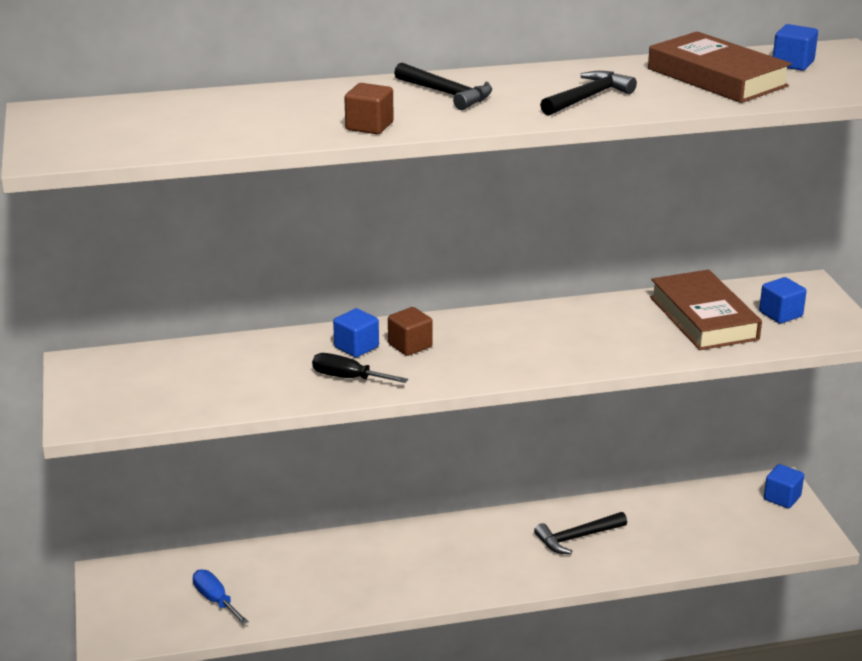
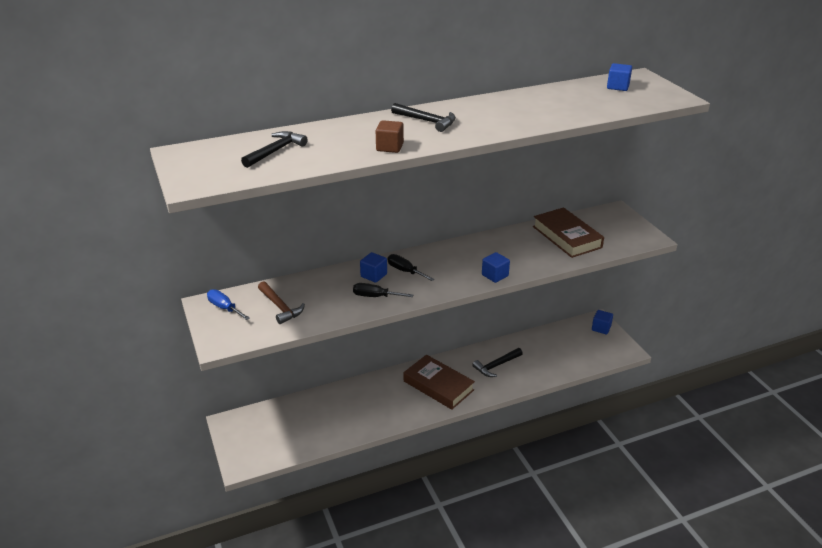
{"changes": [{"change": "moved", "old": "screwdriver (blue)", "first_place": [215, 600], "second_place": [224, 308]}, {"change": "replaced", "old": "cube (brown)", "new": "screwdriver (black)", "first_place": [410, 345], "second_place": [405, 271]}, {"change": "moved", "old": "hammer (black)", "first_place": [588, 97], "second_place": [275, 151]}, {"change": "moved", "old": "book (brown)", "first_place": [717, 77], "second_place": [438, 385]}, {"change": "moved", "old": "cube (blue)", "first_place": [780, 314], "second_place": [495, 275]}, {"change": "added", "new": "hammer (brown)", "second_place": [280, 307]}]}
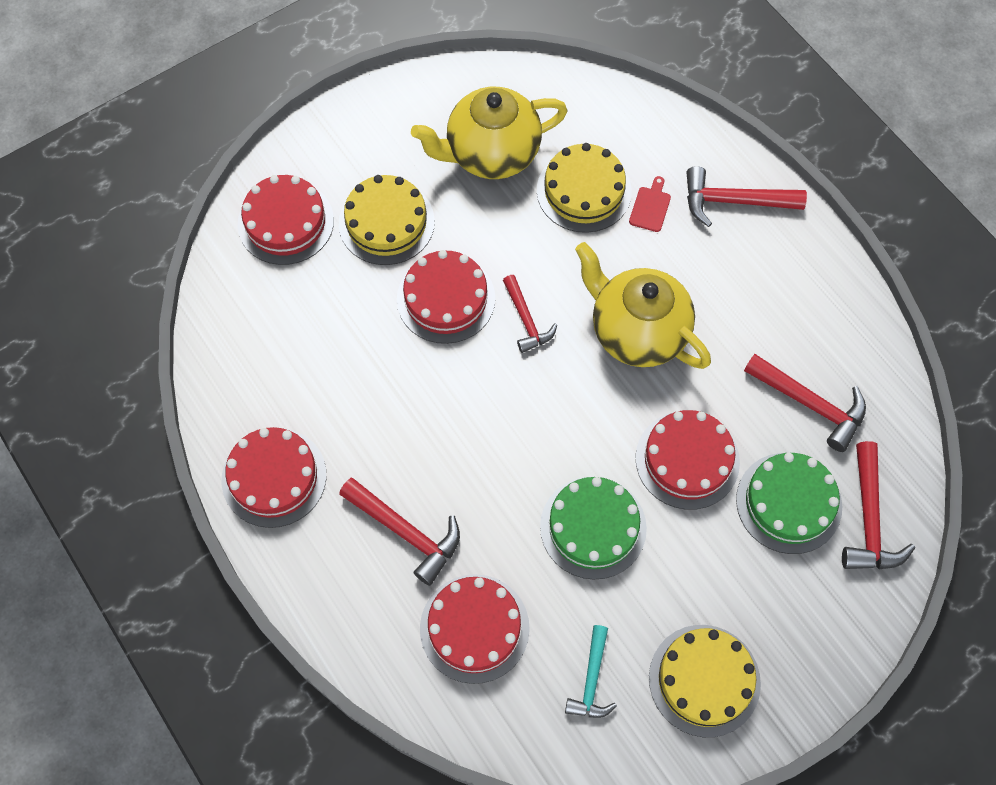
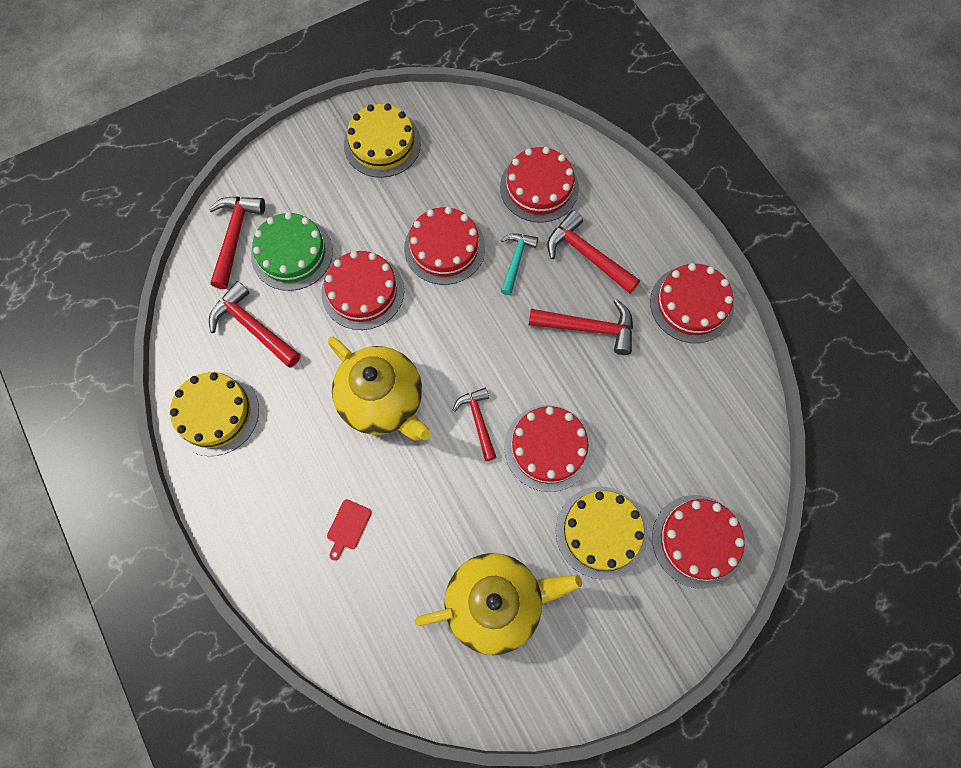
{"changes": [{"change": "moved", "old": "cake (yellow)", "first_place": [584, 191], "second_place": [215, 413]}, {"change": "recoloured", "old": "cake (green)", "new": "cake (red)", "first_place": [593, 527], "second_place": [444, 248]}, {"change": "moved", "old": "hammer (turquoise)", "first_place": [591, 680], "second_place": [516, 260]}, {"change": "moved", "old": "hammer (red)", "first_place": [733, 201], "second_place": [588, 328]}]}
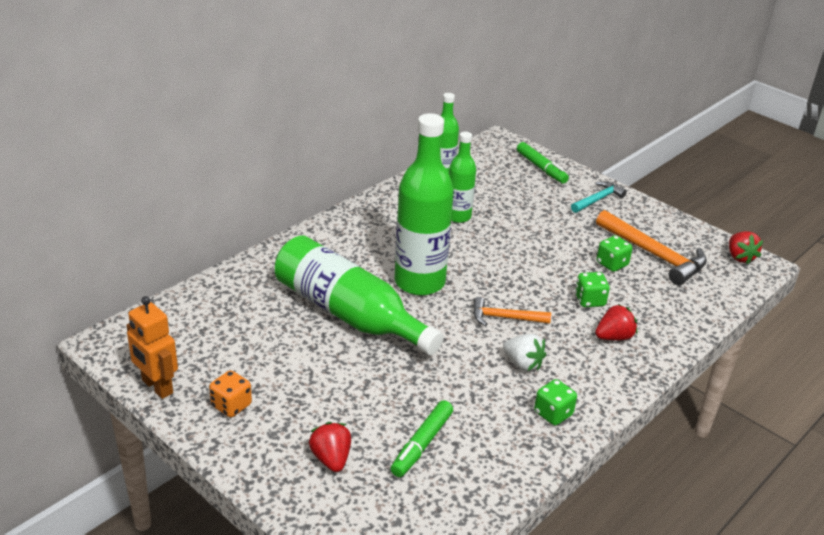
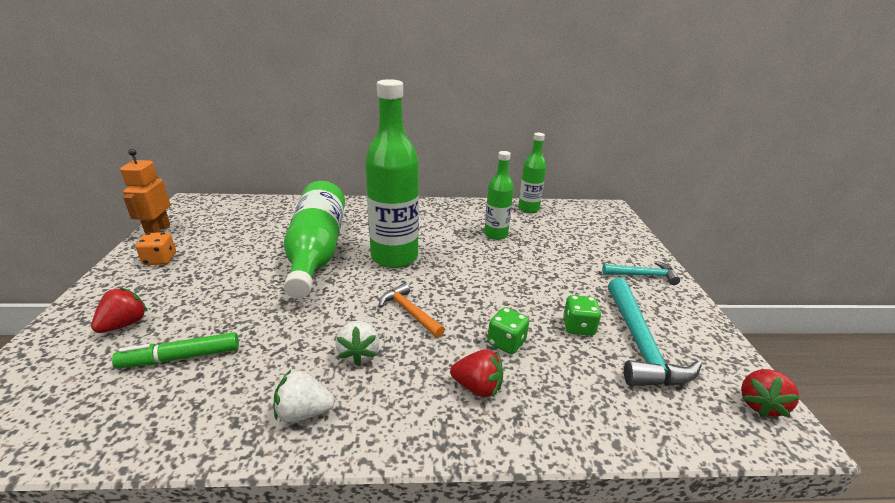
{"changes": [{"change": "removed", "old": "marker (green)", "first_place": [541, 168]}, {"change": "replaced", "old": "dice (green)", "new": "strawberry (white)", "first_place": [553, 414], "second_place": [304, 412]}, {"change": "recoloured", "old": "hammer (orange)", "new": "hammer (turquoise)", "first_place": [654, 255], "second_place": [639, 343]}]}
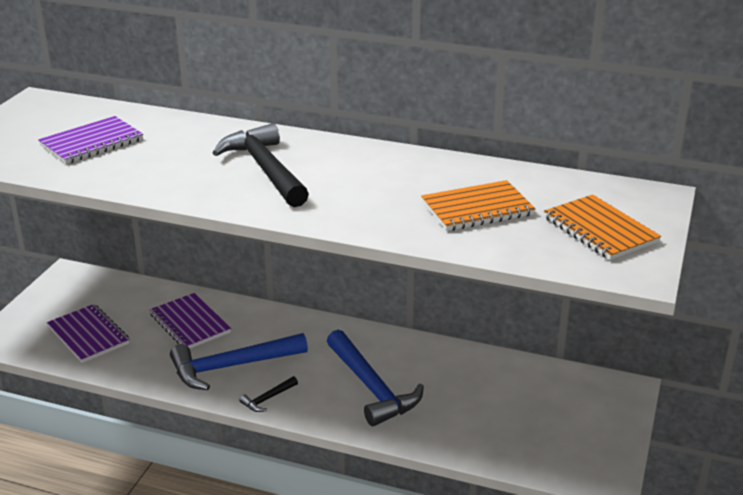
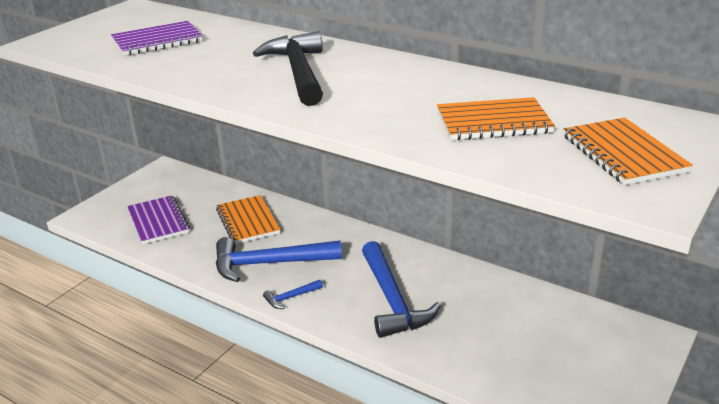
{"changes": [{"change": "recoloured", "old": "notebook (purple)", "new": "notebook (orange)", "first_place": [190, 323], "second_place": [248, 221]}, {"change": "recoloured", "old": "hammer (black)", "new": "hammer (blue)", "first_place": [267, 399], "second_place": [290, 297]}]}
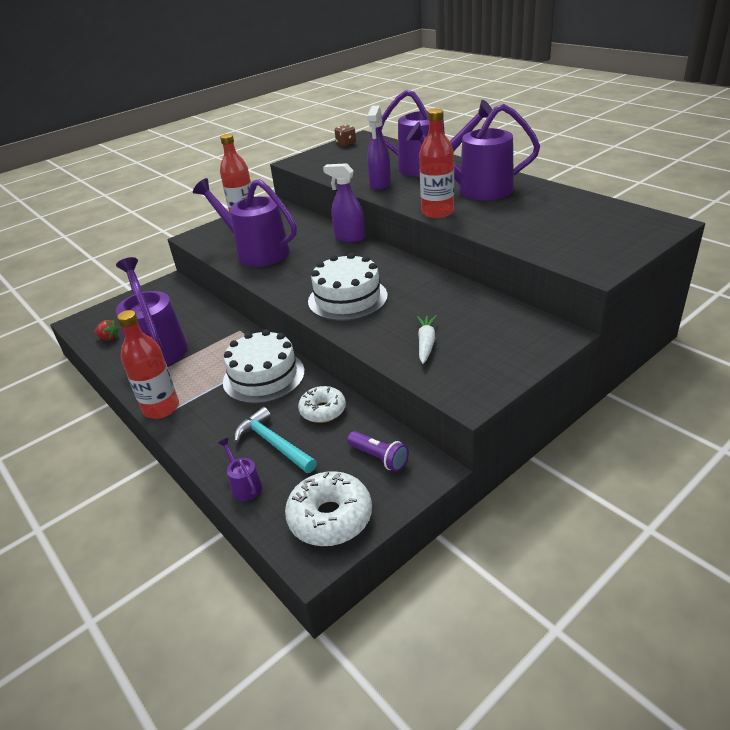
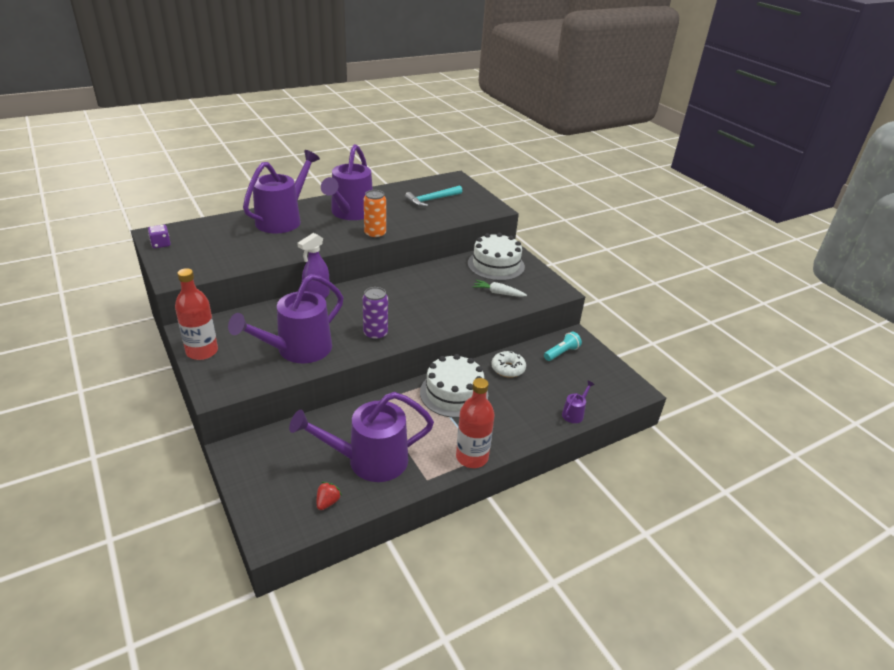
{"changes": [{"change": "turned", "old": "watering can (purple)", "first_place": [244, 485], "second_place": [574, 413], "degrees": 150}, {"change": "moved", "old": "hammer (turquoise)", "first_place": [273, 443], "second_place": [431, 200]}, {"change": "removed", "old": "donut (white)", "first_place": [330, 517]}, {"change": "moved", "old": "cake (white)", "first_place": [347, 298], "second_place": [496, 265]}, {"change": "recoloured", "old": "dice (brown)", "new": "dice (purple)", "first_place": [346, 143], "second_place": [161, 244]}, {"change": "recoloured", "old": "flashlight (purple)", "new": "flashlight (turquoise)", "first_place": [379, 458], "second_place": [561, 353]}, {"change": "removed", "old": "spray bottle (purple)", "first_place": [380, 184]}, {"change": "replaced", "old": "bottle (red)", "new": "can (orange)", "first_place": [437, 212], "second_place": [375, 234]}, {"change": "added", "new": "can (purple)", "second_place": [375, 334]}]}
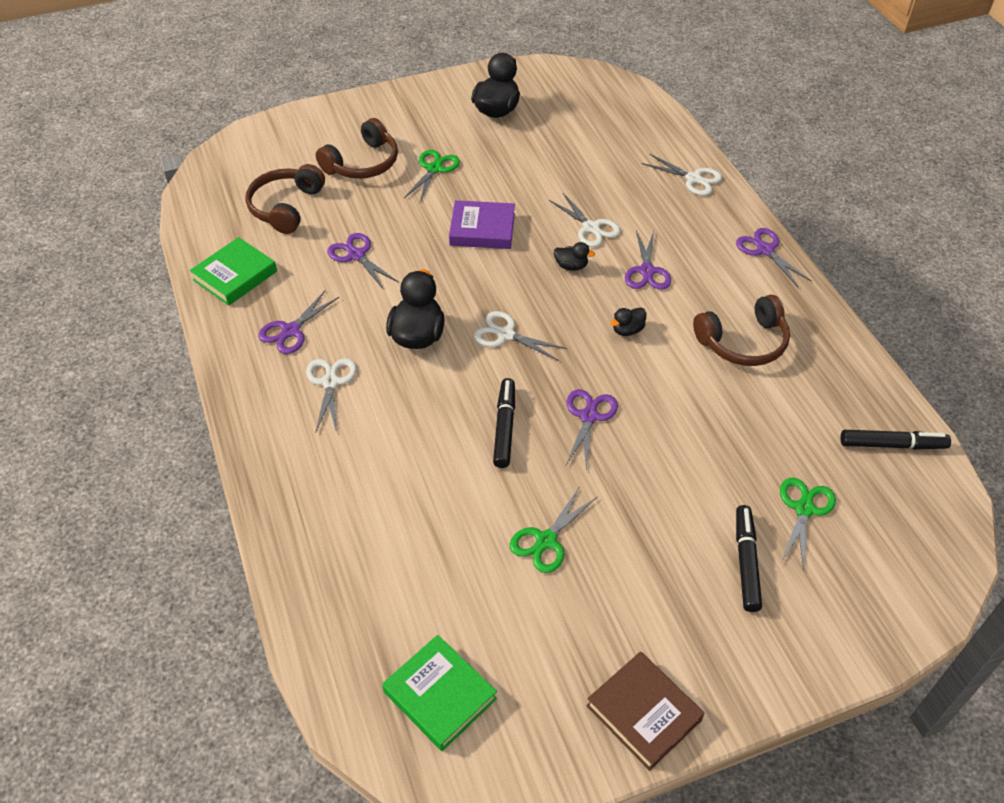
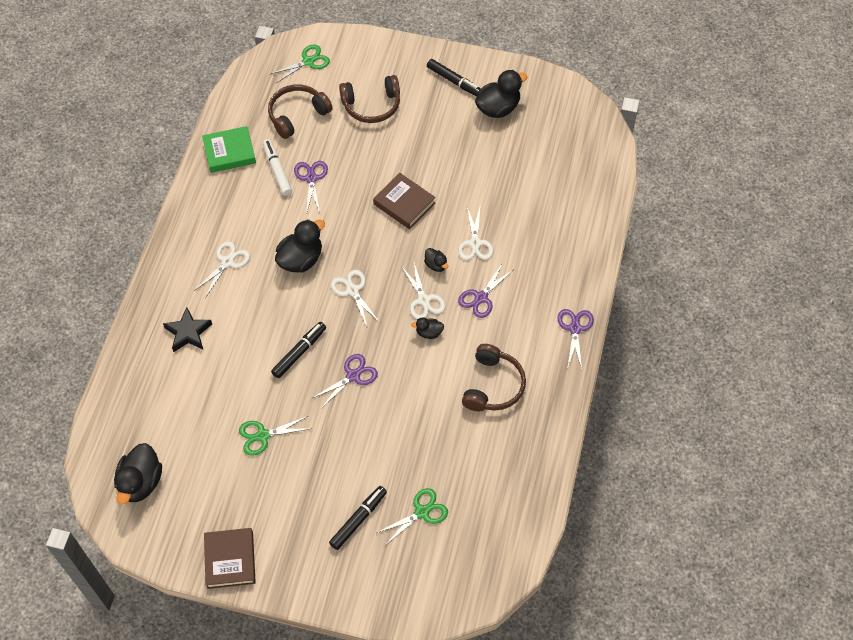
{"changes": [{"change": "removed", "old": "scissors (purple)", "first_place": [291, 331]}, {"change": "replaced", "old": "book (green)", "new": "duck (black)", "first_place": [439, 695], "second_place": [141, 482]}, {"change": "moved", "old": "scissors (green)", "first_place": [434, 169], "second_place": [308, 61]}, {"change": "recoloured", "old": "book (purple)", "new": "book (brown)", "first_place": [482, 229], "second_place": [404, 203]}, {"change": "moved", "old": "scissors (white)", "first_place": [693, 179], "second_place": [424, 300]}, {"change": "turned", "old": "headphones (brown)", "first_place": [743, 342], "second_place": [493, 385], "degrees": -90}, {"change": "moved", "old": "marker (black)", "first_place": [892, 445], "second_place": [454, 81]}, {"change": "added", "new": "star (black)", "second_place": [188, 332]}, {"change": "added", "new": "marker (white)", "second_place": [277, 170]}]}
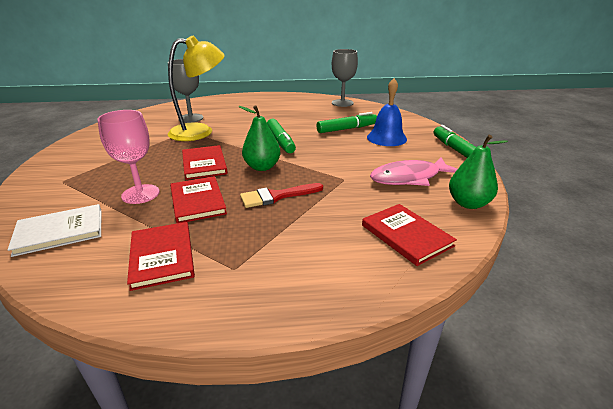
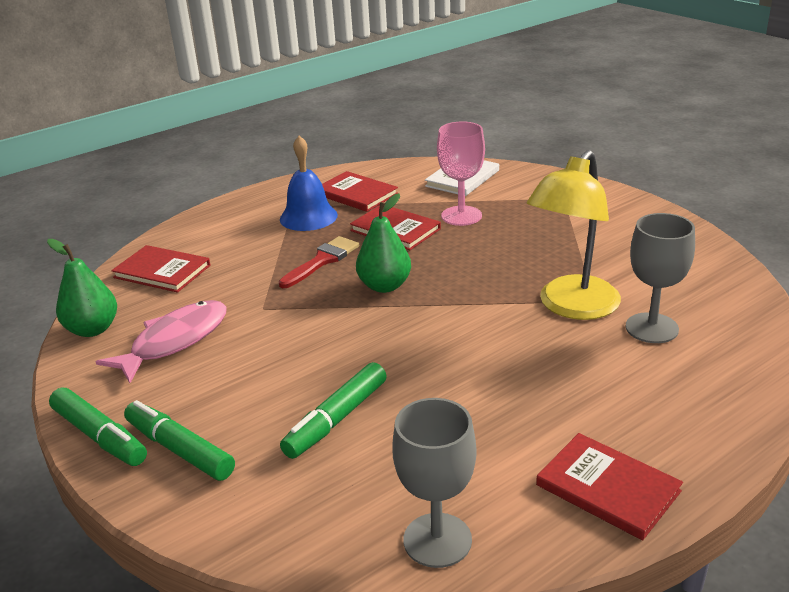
{"changes": [{"change": "moved", "old": "book (red)", "first_place": [204, 164], "second_place": [607, 488]}, {"change": "moved", "old": "marker (green)", "first_place": [280, 141], "second_place": [179, 449]}, {"change": "moved", "old": "bell (blue)", "first_place": [386, 138], "second_place": [308, 217]}]}
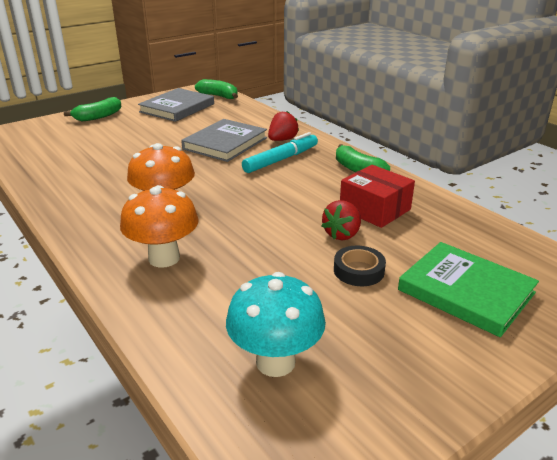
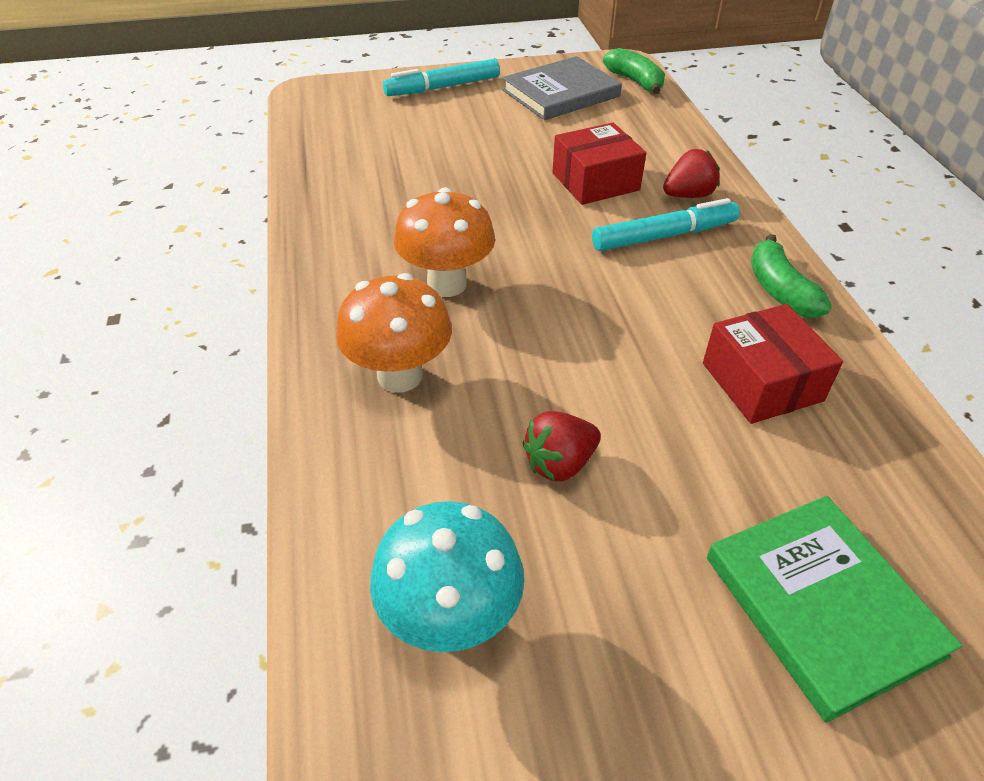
{"changes": [{"change": "replaced", "old": "banana (green)", "new": "marker (turquoise)", "first_place": [98, 117], "second_place": [443, 87]}, {"change": "replaced", "old": "book (grey)", "new": "box (red)", "first_place": [225, 143], "second_place": [595, 181]}, {"change": "moved", "old": "strawberry (red)", "first_place": [342, 234], "second_place": [560, 463]}, {"change": "removed", "old": "tape (black)", "first_place": [358, 270]}]}
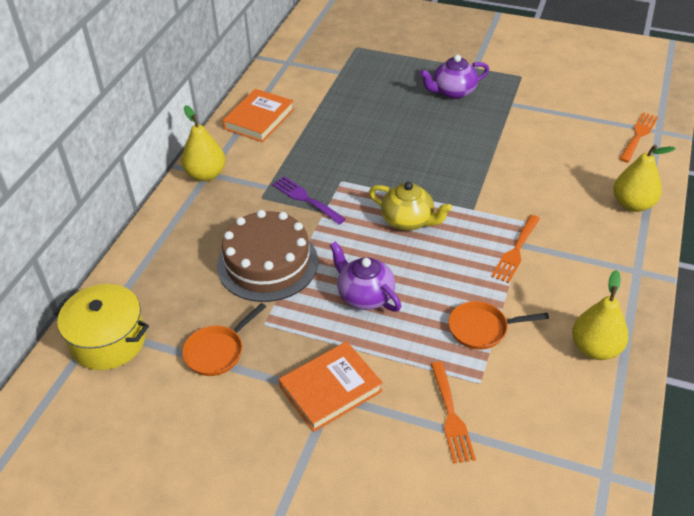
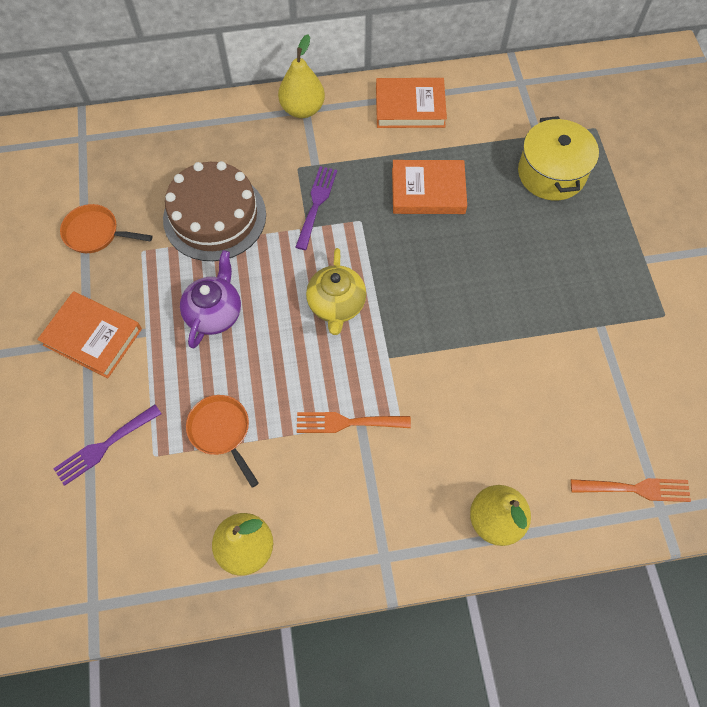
{"changes": [{"change": "moved", "old": "pot (yellow)", "first_place": [108, 341], "second_place": [551, 173]}, {"change": "removed", "old": "teapot (purple)", "first_place": [453, 92]}, {"change": "recoloured", "old": "fork (orange)", "new": "fork (purple)", "first_place": [451, 416], "second_place": [104, 446]}, {"change": "added", "new": "book (orange)", "second_place": [428, 191]}]}
